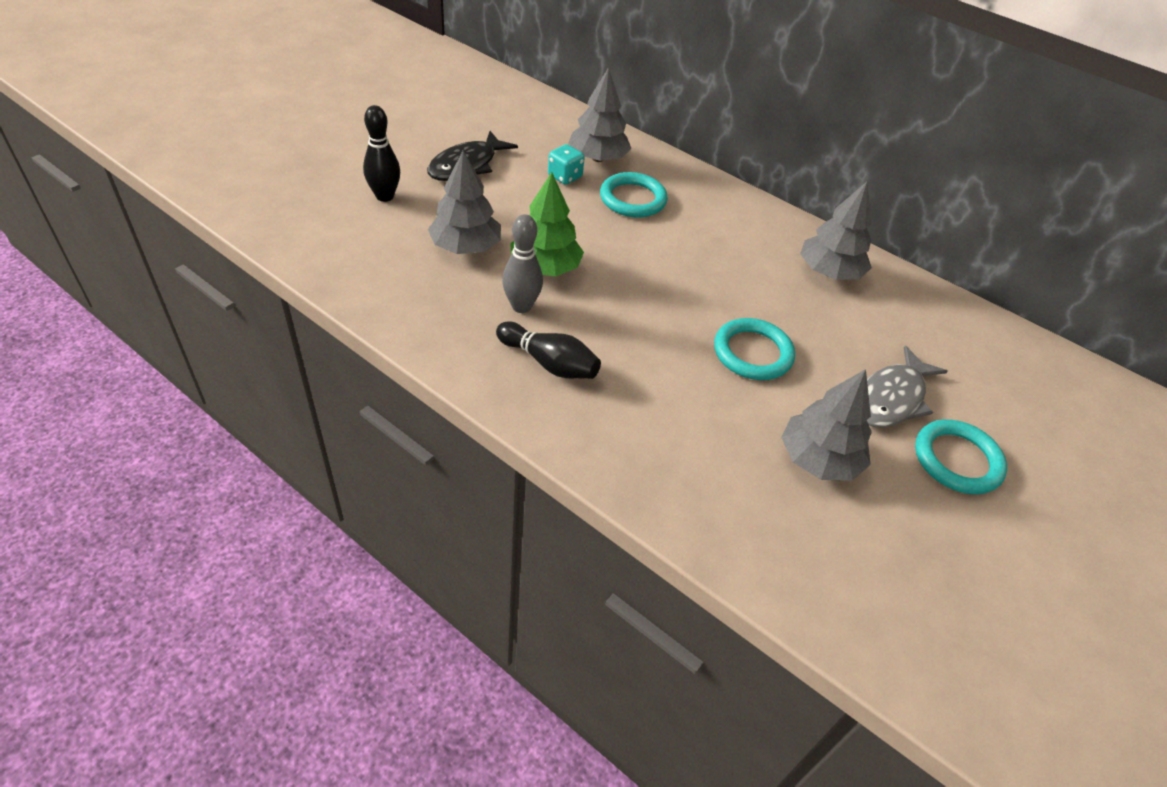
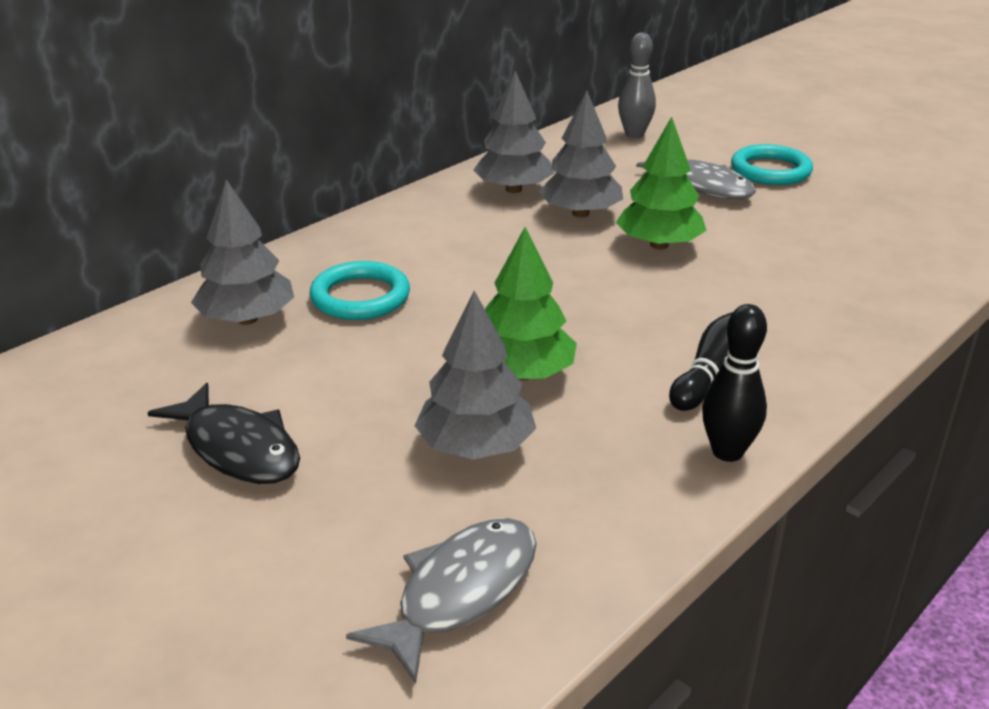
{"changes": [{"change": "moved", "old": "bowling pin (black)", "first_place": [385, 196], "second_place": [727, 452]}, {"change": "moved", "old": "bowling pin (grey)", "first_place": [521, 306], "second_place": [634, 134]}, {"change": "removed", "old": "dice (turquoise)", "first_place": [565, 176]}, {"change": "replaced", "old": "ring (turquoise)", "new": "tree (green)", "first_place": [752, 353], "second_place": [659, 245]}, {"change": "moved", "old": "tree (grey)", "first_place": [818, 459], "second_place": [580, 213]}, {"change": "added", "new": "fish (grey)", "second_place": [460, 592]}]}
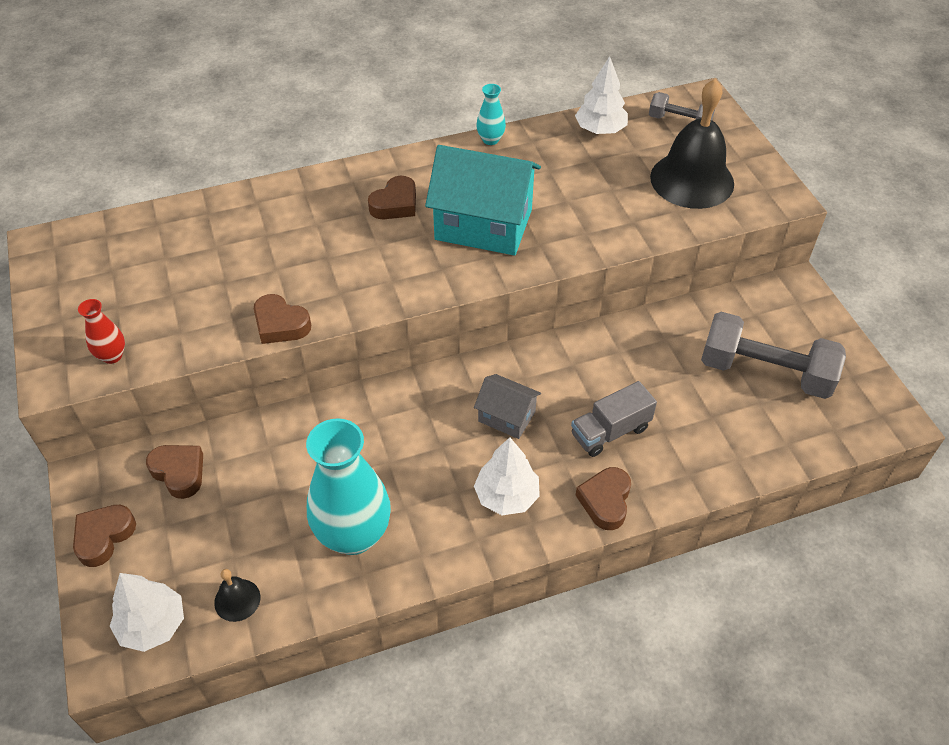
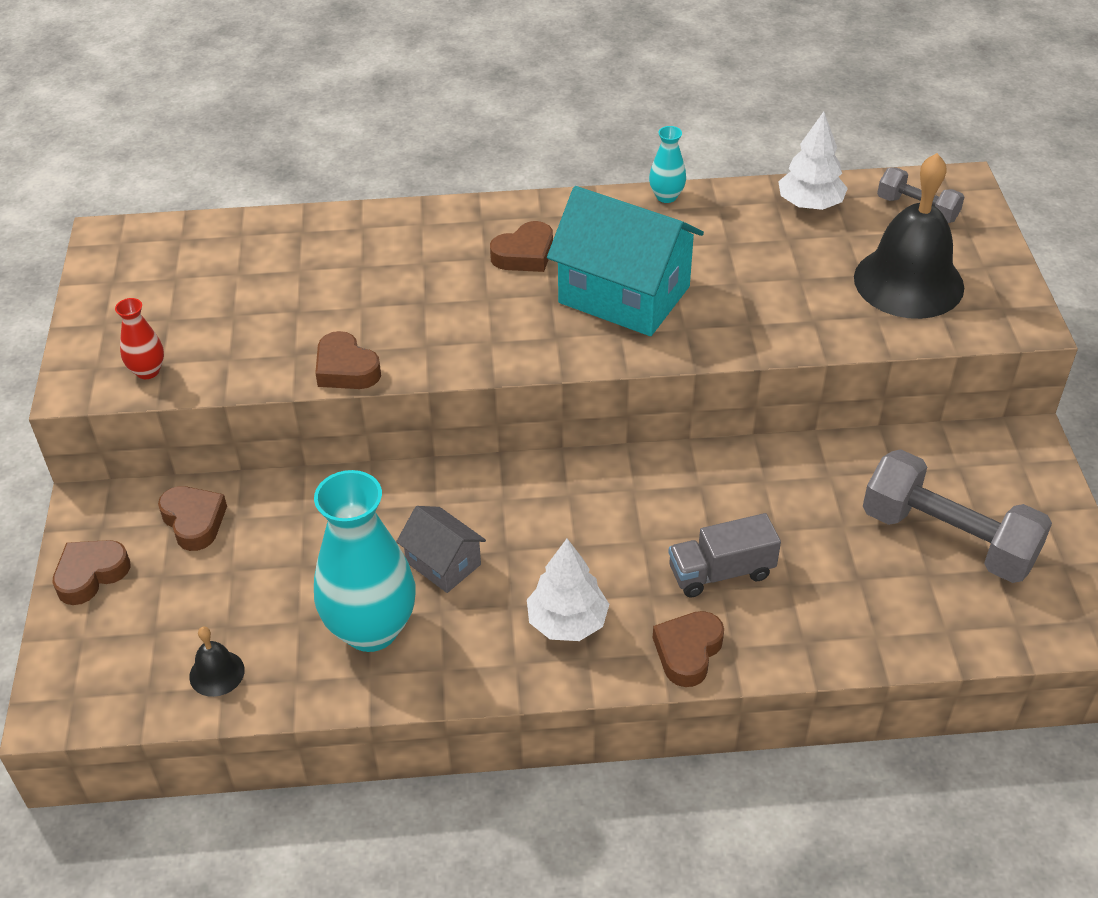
{"changes": [{"change": "removed", "old": "tree (white)", "first_place": [152, 625]}, {"change": "moved", "old": "house (grey)", "first_place": [506, 416], "second_place": [443, 563]}]}
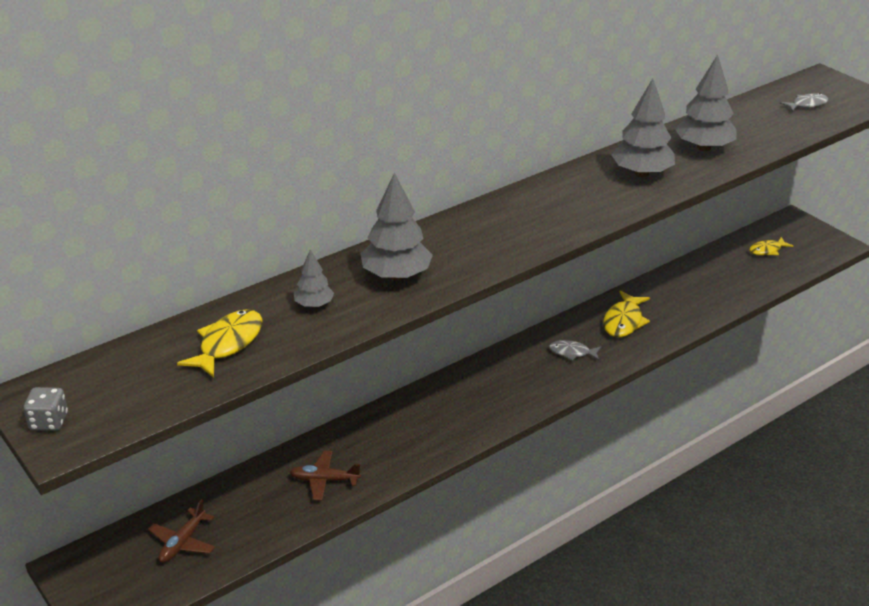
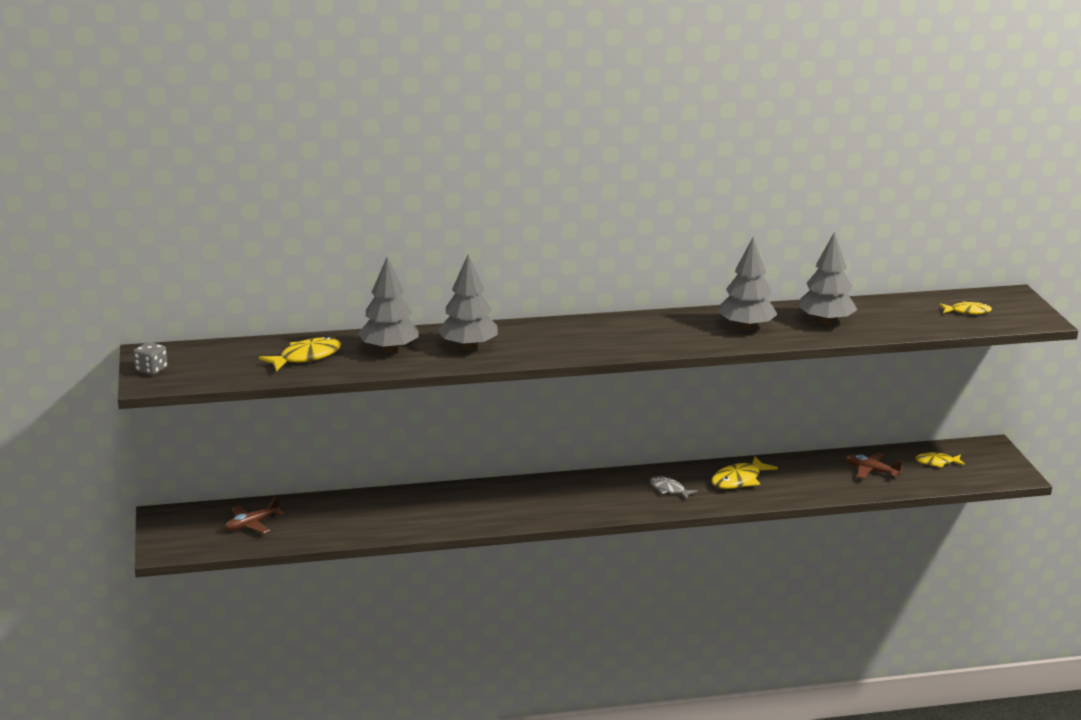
{"changes": [{"change": "moved", "old": "plane (brown)", "first_place": [324, 480], "second_place": [871, 471]}, {"change": "resized", "old": "tree (grey)", "first_place": [314, 305], "second_place": [389, 350], "factor": 1.84}, {"change": "recoloured", "old": "fish (grey)", "new": "fish (yellow)", "first_place": [807, 105], "second_place": [967, 311]}]}
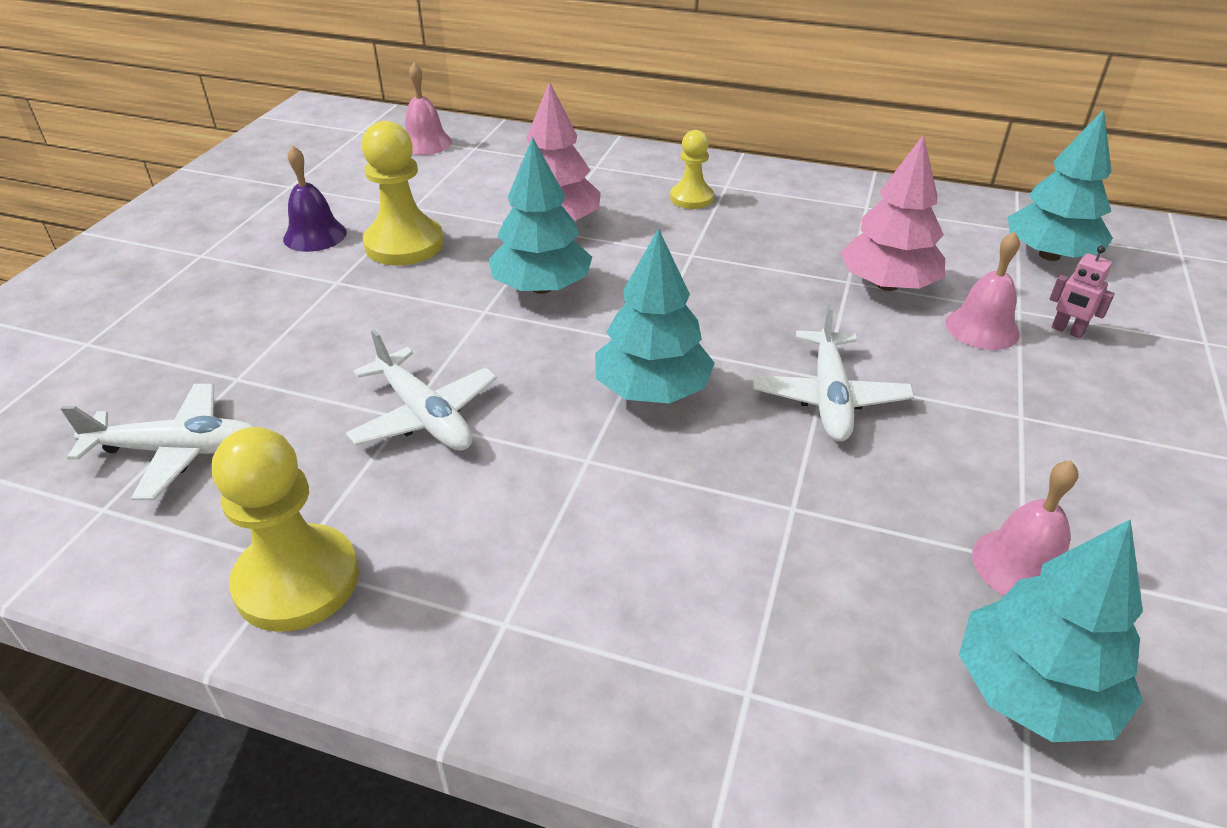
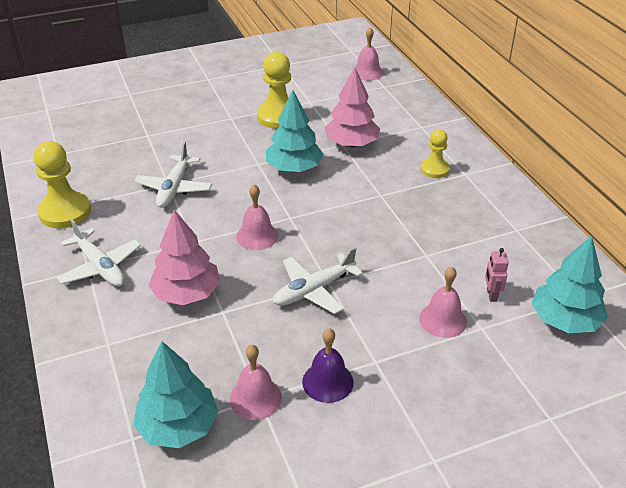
{"changes": [{"change": "moved", "old": "plane (white)", "first_place": [178, 451], "second_place": [100, 267]}, {"change": "moved", "old": "bell (purple)", "first_place": [315, 235], "second_place": [327, 382]}, {"change": "replaced", "old": "tree (turquoise)", "new": "bell (pink)", "first_place": [652, 390], "second_place": [257, 236]}, {"change": "moved", "old": "tree (pink)", "first_place": [887, 285], "second_place": [187, 293]}, {"change": "moved", "old": "robot (pink)", "first_place": [1067, 331], "second_place": [491, 295]}]}
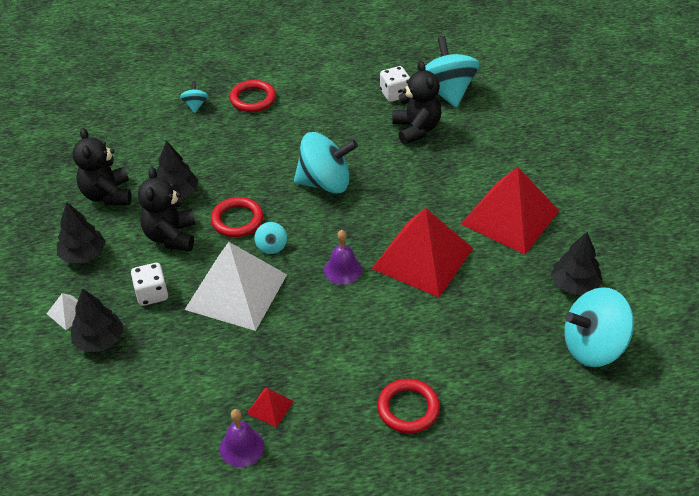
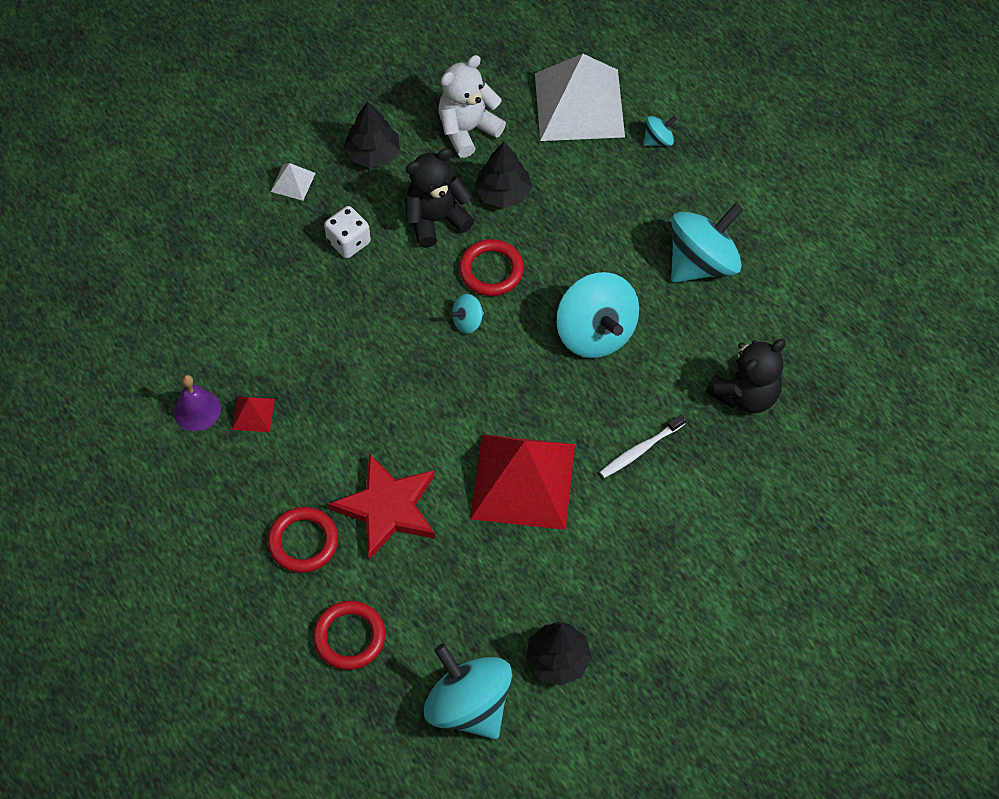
{"changes": [{"change": "removed", "old": "tree (black)", "first_place": [99, 340]}, {"change": "recoloured", "old": "teddy bear (black)", "new": "teddy bear (white)", "first_place": [107, 195], "second_place": [467, 130]}, {"change": "moved", "old": "pyramid (white)", "first_place": [236, 292], "second_place": [579, 104]}, {"change": "moved", "old": "ring (red)", "first_place": [253, 99], "second_place": [349, 637]}, {"change": "removed", "old": "bell (purple)", "first_place": [343, 269]}, {"change": "removed", "old": "dice (white)", "first_place": [395, 94]}, {"change": "moved", "old": "spinning top (turquoise)", "first_place": [447, 92], "second_place": [702, 263]}, {"change": "removed", "old": "pyramid (red)", "first_place": [510, 217]}, {"change": "added", "new": "star (red)", "second_place": [387, 508]}, {"change": "added", "new": "toothbrush (white)", "second_place": [640, 450]}]}
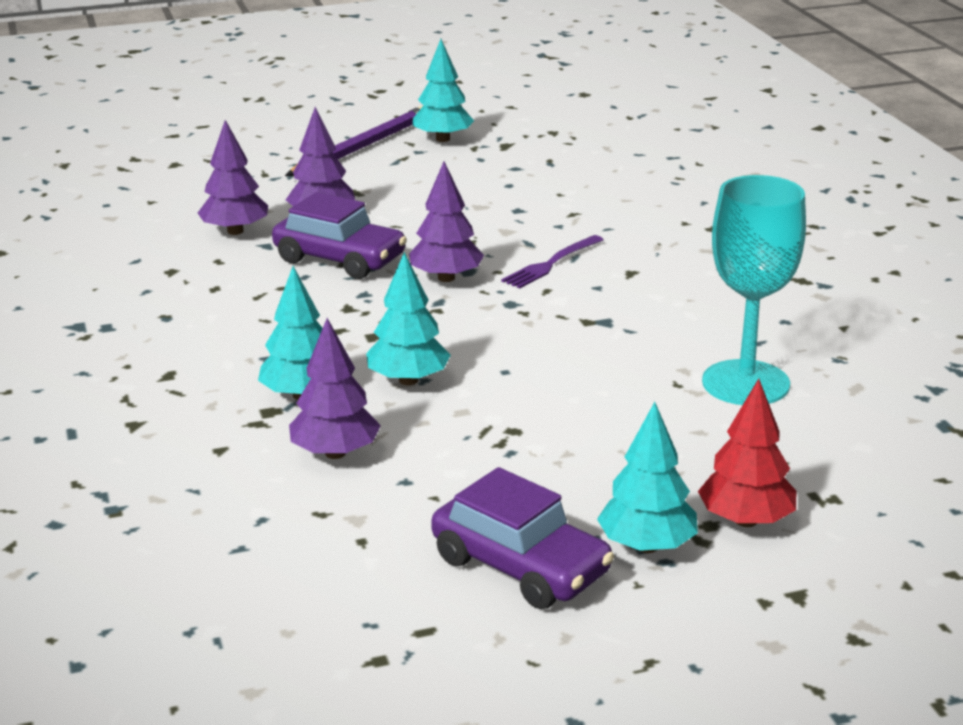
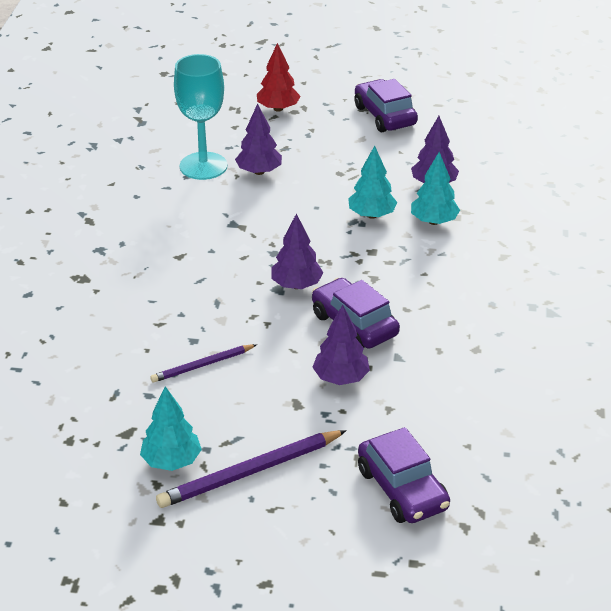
{"changes": [{"change": "moved", "old": "tree (purple)", "first_place": [235, 231], "second_place": [259, 172]}, {"change": "removed", "old": "fork (purple)", "first_place": [550, 264]}, {"change": "removed", "old": "tree (turquoise)", "first_place": [646, 546]}, {"change": "added", "new": "pencil (purple)", "second_place": [202, 365]}, {"change": "added", "new": "car (purple)", "second_place": [402, 489]}]}
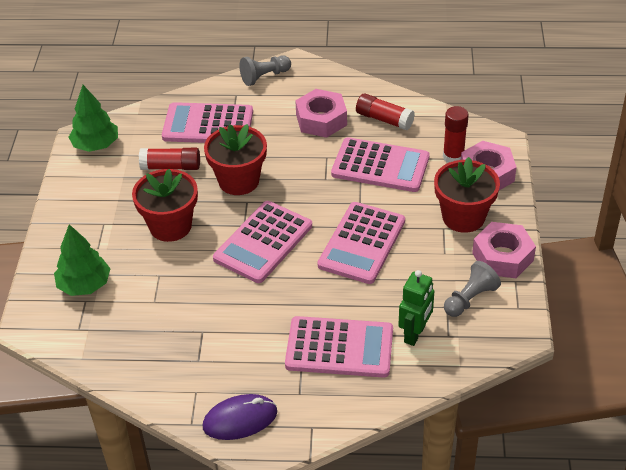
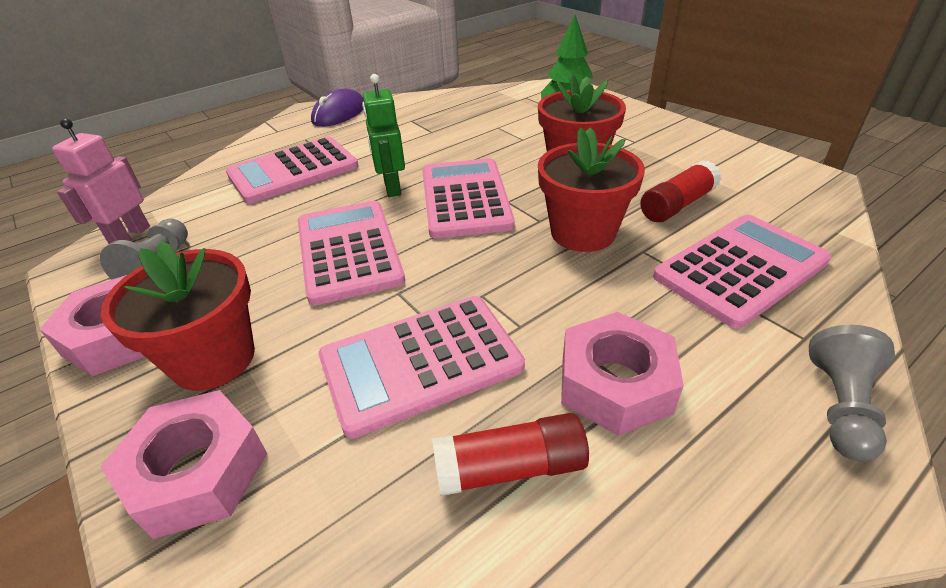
{"changes": [{"change": "removed", "old": "tree (green)", "first_place": [96, 145]}, {"change": "moved", "old": "robot (green)", "first_place": [415, 334], "second_place": [392, 187]}, {"change": "removed", "old": "glue stick (red)", "first_place": [453, 157]}, {"change": "added", "new": "robot (pink)", "second_place": [130, 236]}]}
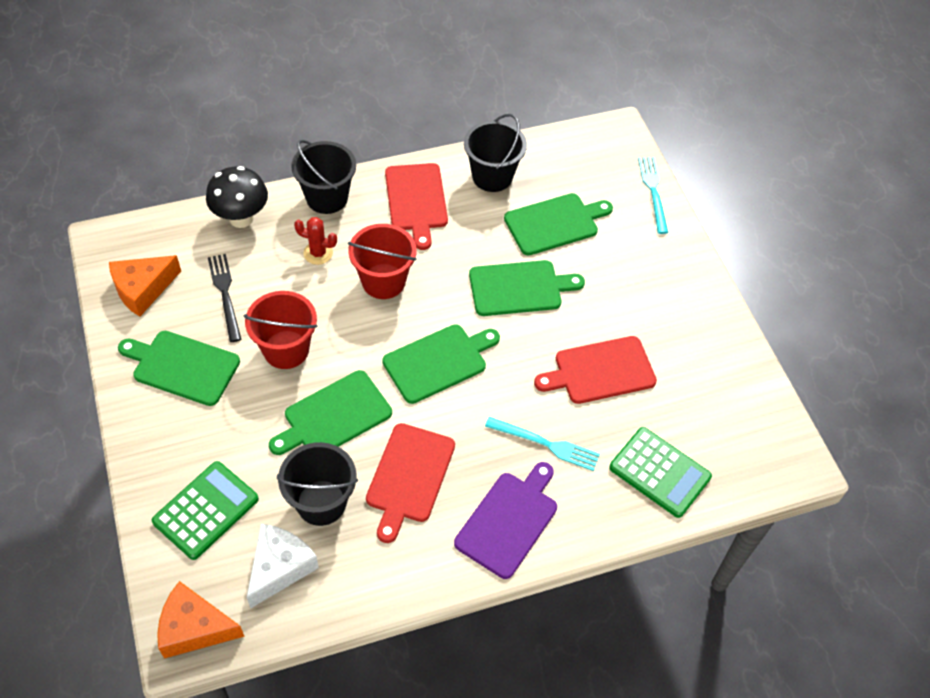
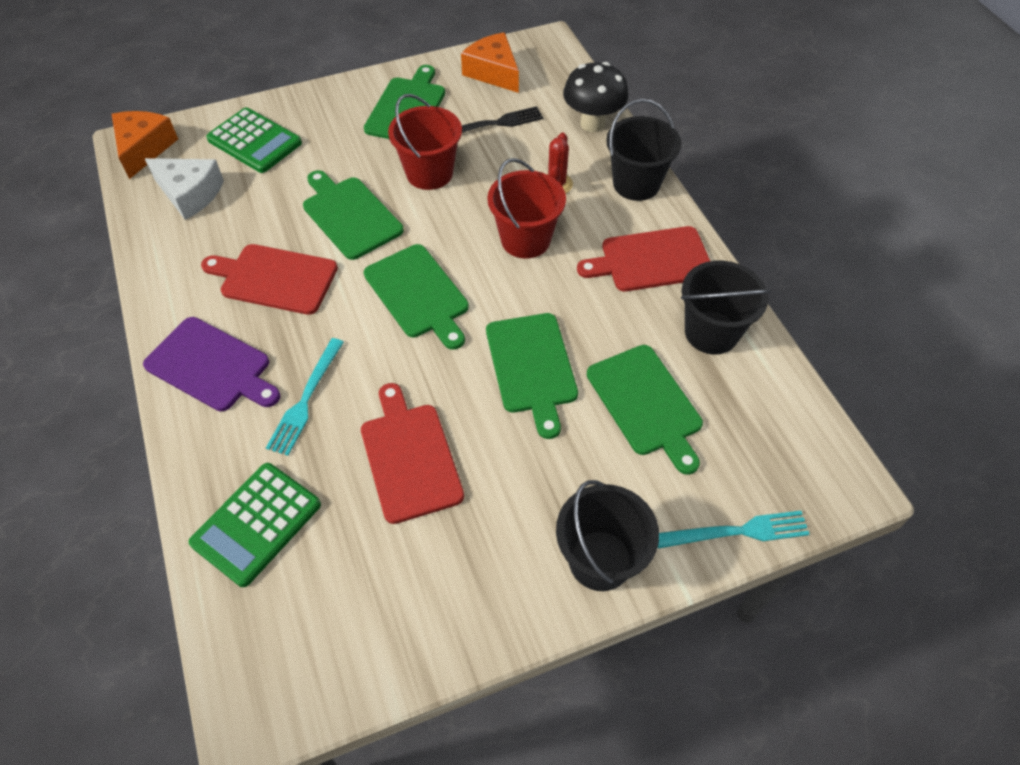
{"changes": [{"change": "moved", "old": "bucket (black)", "first_place": [321, 502], "second_place": [600, 560]}]}
